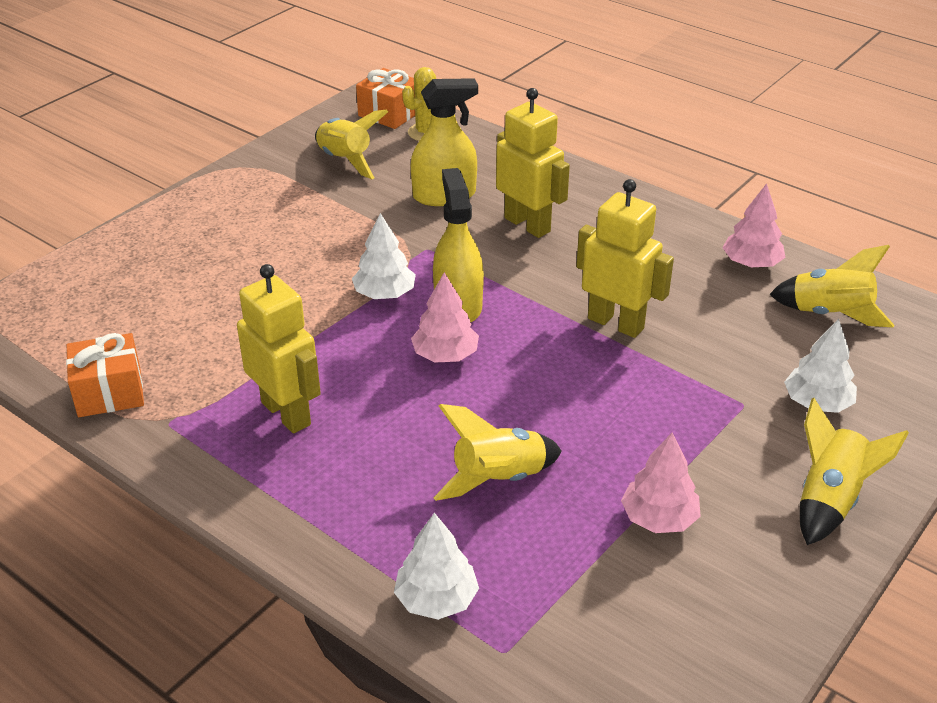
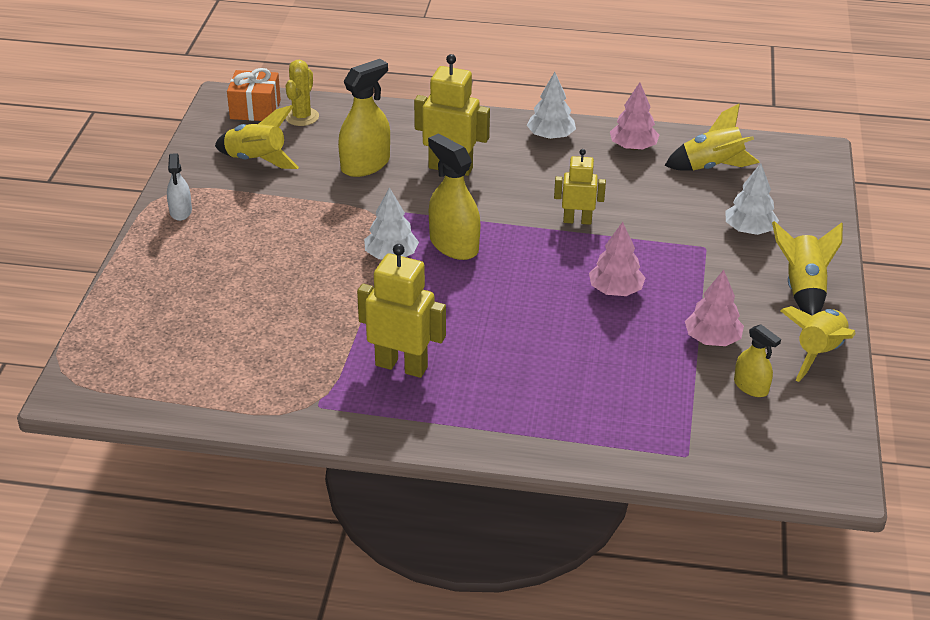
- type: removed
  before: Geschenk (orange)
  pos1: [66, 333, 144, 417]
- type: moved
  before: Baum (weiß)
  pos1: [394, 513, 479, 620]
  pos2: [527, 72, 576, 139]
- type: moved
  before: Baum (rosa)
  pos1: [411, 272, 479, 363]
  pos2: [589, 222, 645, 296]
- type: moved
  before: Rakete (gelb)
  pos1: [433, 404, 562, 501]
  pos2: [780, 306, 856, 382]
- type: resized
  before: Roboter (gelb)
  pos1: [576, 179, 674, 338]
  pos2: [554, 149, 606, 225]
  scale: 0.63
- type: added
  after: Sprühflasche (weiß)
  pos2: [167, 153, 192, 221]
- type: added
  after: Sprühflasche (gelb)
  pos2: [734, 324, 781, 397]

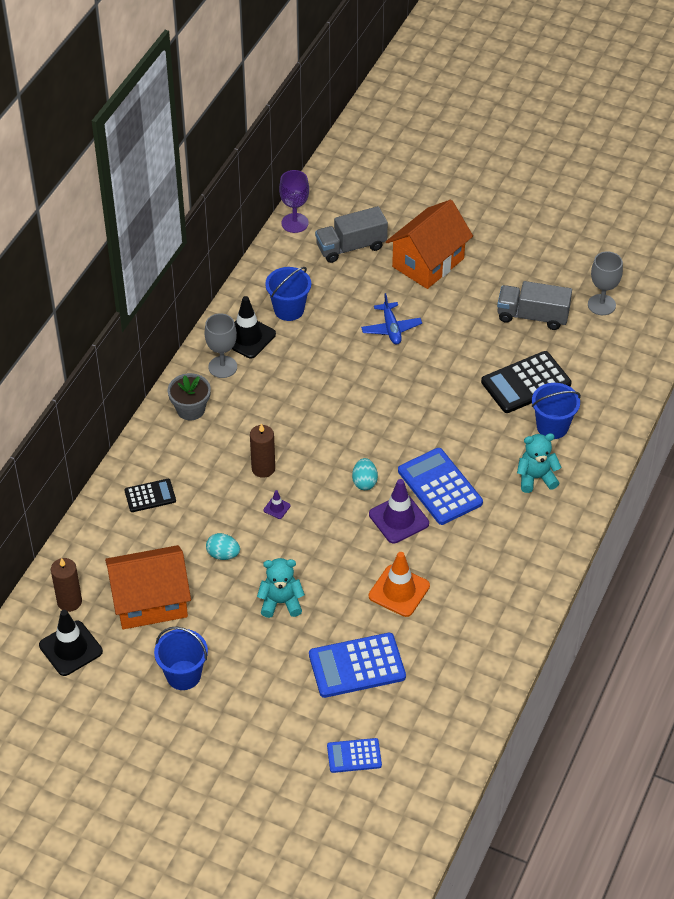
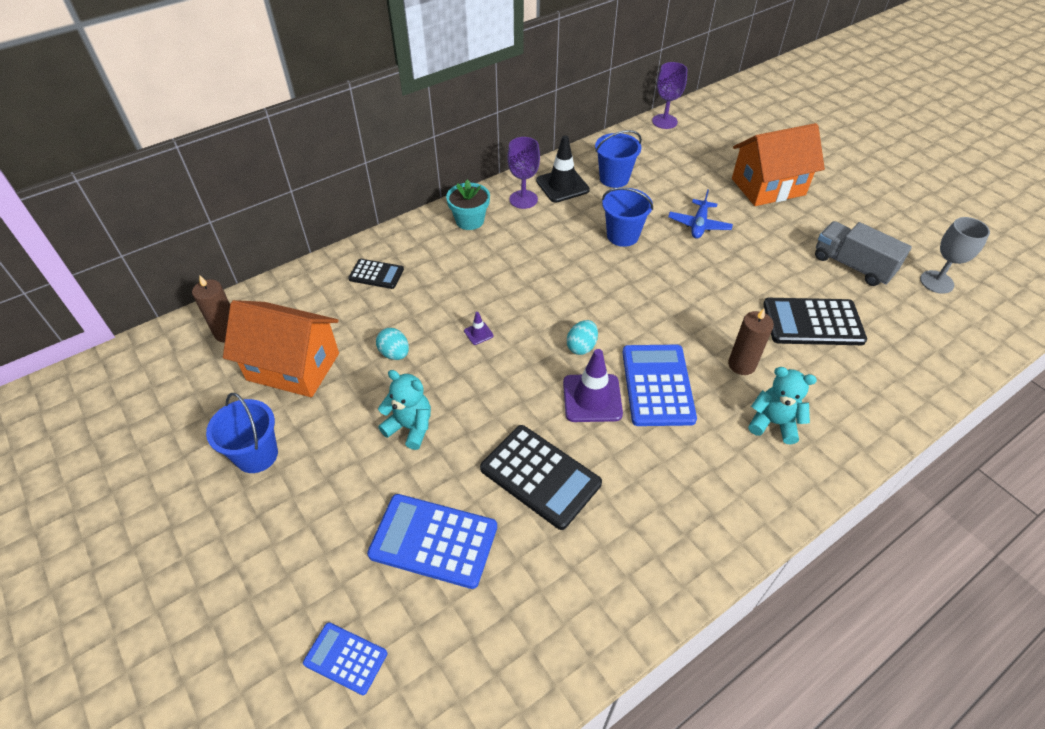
- type: removed
  before: Leitkegel (schwarz)
  pos1: [39, 610, 103, 676]
- type: recoloured
  before: Blumentopf (grau)
  after: Blumentopf (türkis)
  pos1: [168, 373, 211, 420]
  pos2: [446, 179, 490, 230]
- type: recoloured
  before: Kelch (grau)
  after: Kelch (lila)
  pos1: [205, 313, 237, 378]
  pos2: [507, 137, 540, 209]
- type: moved
  before: Kerze (braun)
  pos1: [250, 423, 275, 478]
  pos2: [728, 308, 774, 375]
- type: removed
  before: Lastwagen (grau)
  pos1: [315, 206, 388, 263]
- type: replaced
  before: Leitkegel (orange)
  after: Taschenrechner (schwarz)
  pos1: [369, 552, 430, 617]
  pos2: [480, 425, 602, 530]
- type: moved
  before: Eimer (blau)
  pos1: [532, 383, 581, 439]
  pos2: [602, 188, 653, 247]

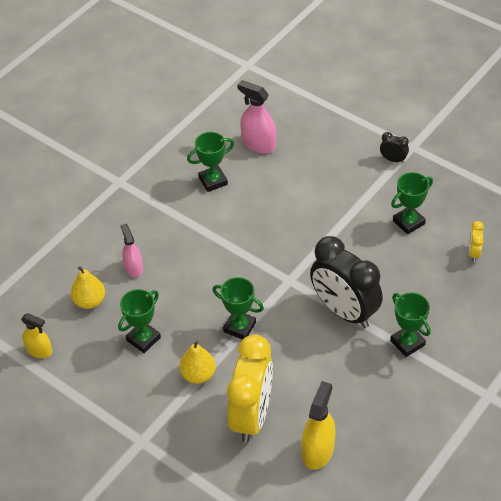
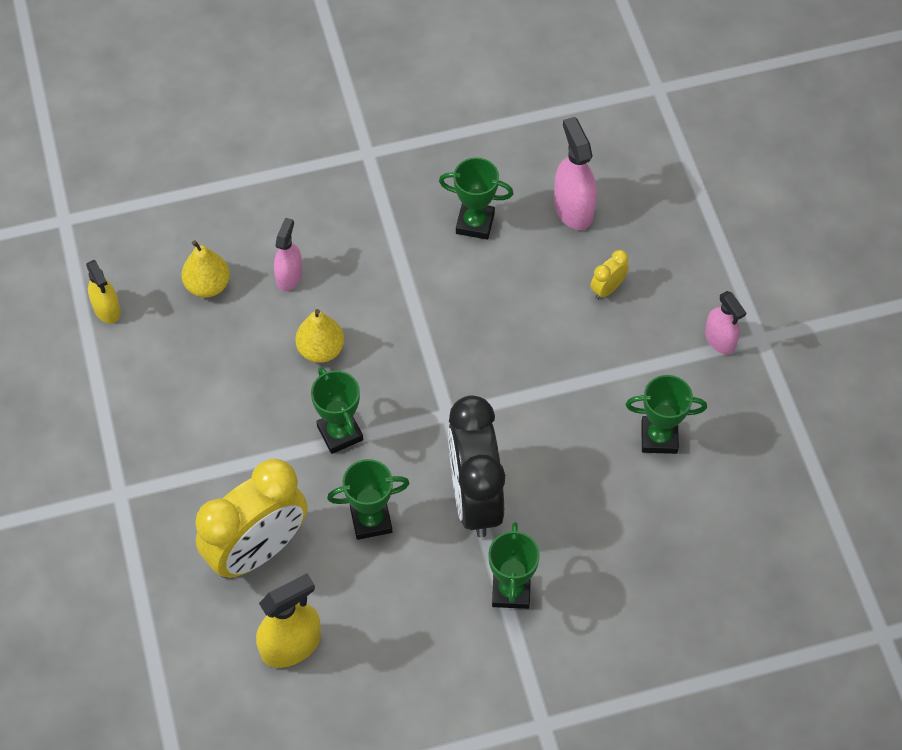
- type: moved
  before: Pokal (grün)
  pos1: [118, 289, 161, 353]
  pos2: [327, 459, 410, 540]
- type: moved
  before: Birne (gelb)
  pos1: [180, 340, 216, 384]
  pos2: [295, 309, 344, 363]
- type: replaced
  before: Wecker (schwarz)
  after: Sprühflasche (rosa)
  pos1: [380, 132, 409, 163]
  pos2: [705, 291, 746, 354]
- type: moved
  before: Wecker (gelb)
  pos1: [469, 221, 484, 262]
  pos2: [590, 250, 629, 299]

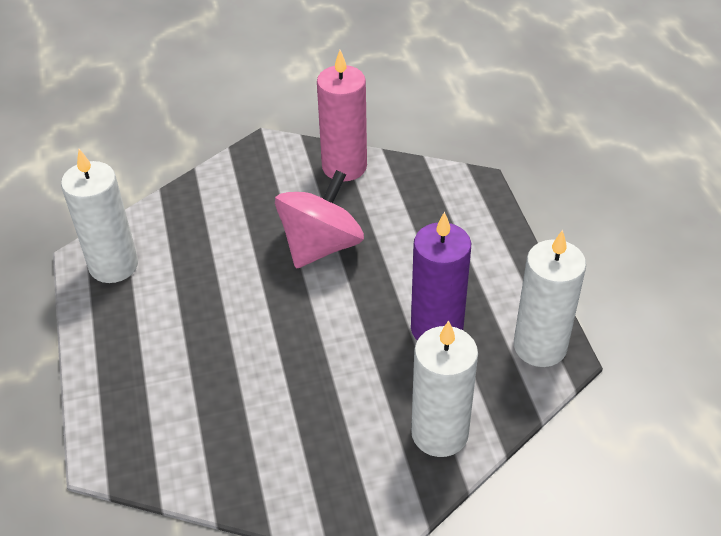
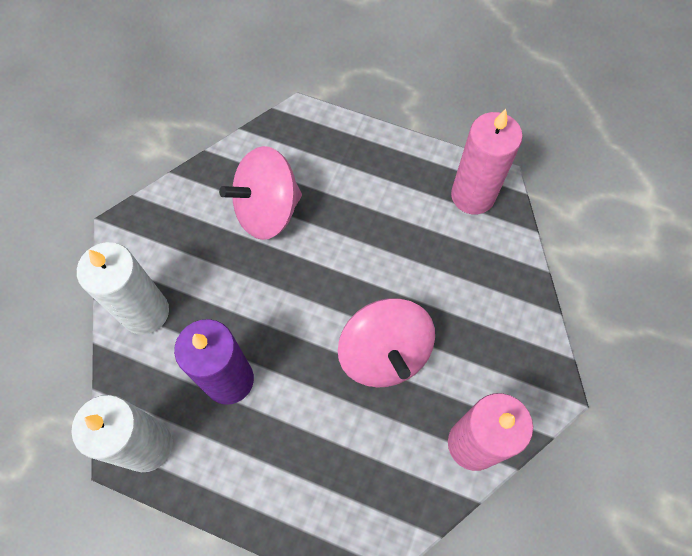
- type: recoloured
  before: Kerze (weiß)
  after: Kerze (rosa)
  pos1: [61, 149, 138, 283]
  pos2: [451, 109, 523, 214]
- type: added
  after: Kreisel (rosa)
  pos2: [219, 146, 302, 240]

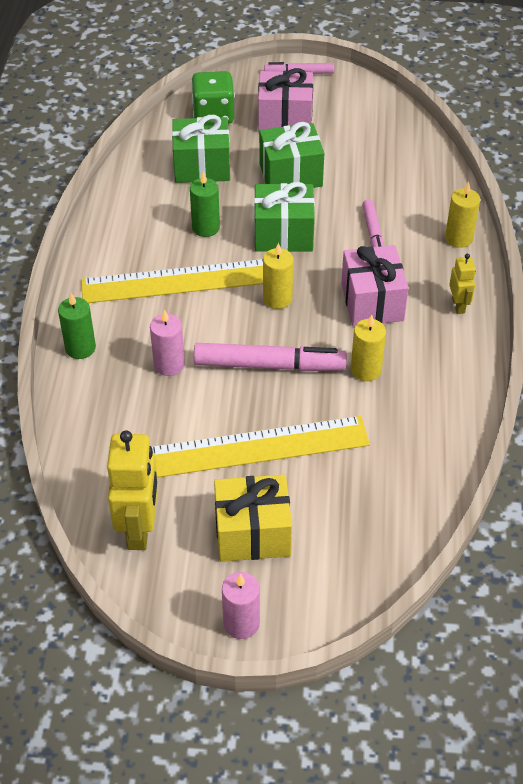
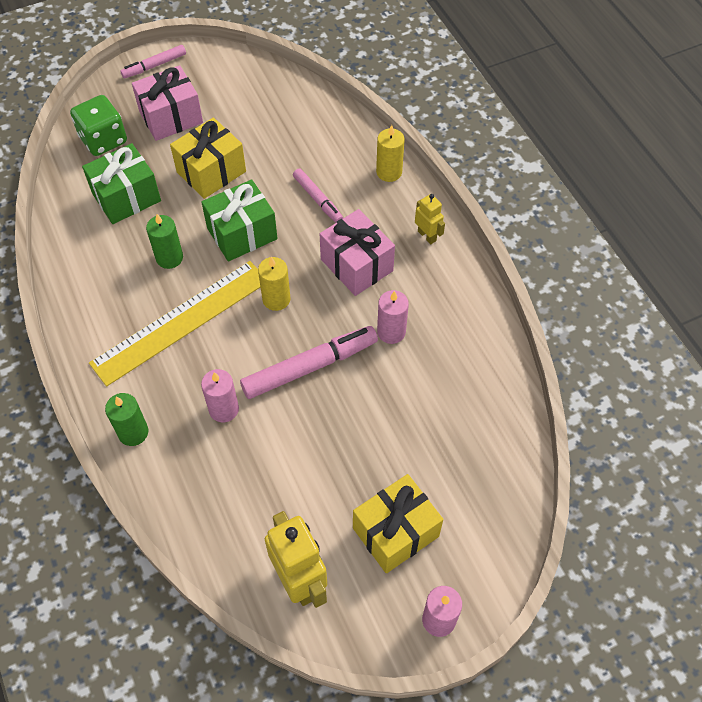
- type: removed
  before: Lineal (gelb)
  pos1: [152, 416, 370, 478]
- type: recoloured
  before: Geschenk (grün)
  after: Geschenk (gelb)
  pos1: [259, 122, 324, 188]
  pos2: [170, 117, 246, 199]
- type: recoloured
  before: Kerze (gelb)
  after: Kerze (rosa)
  pos1: [351, 315, 386, 381]
  pos2: [377, 290, 409, 344]

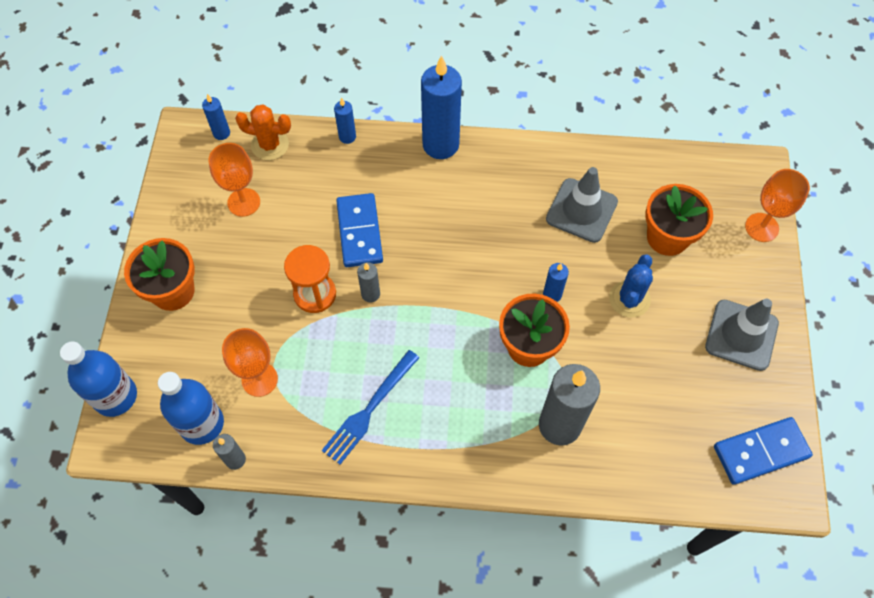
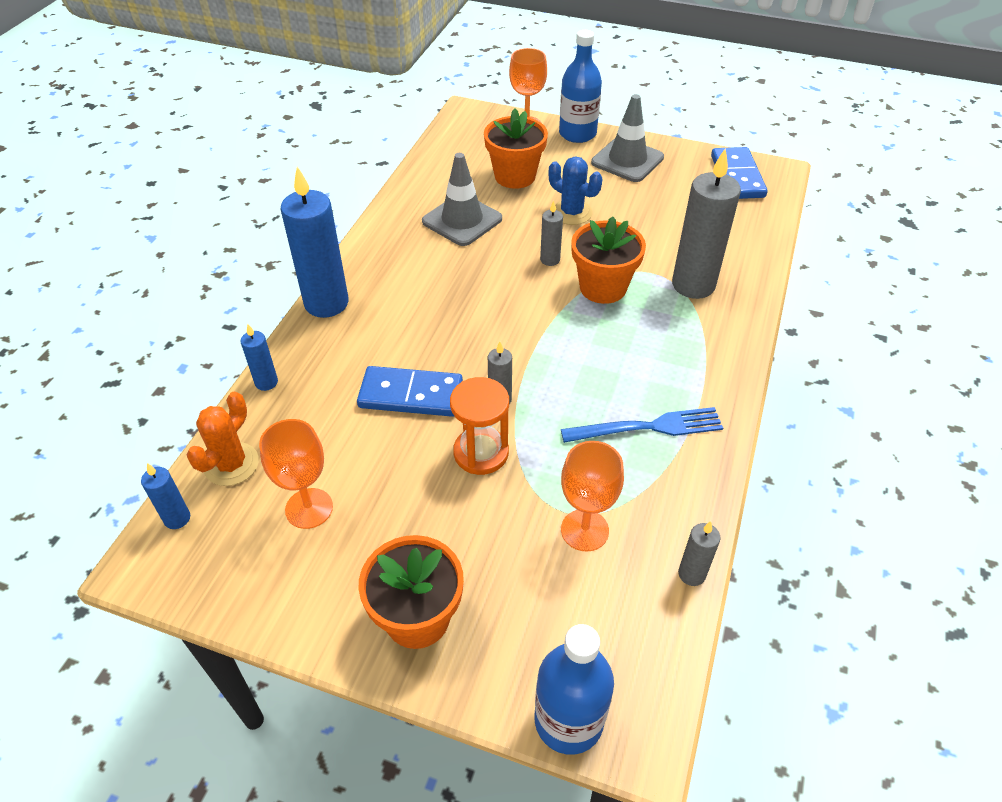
- type: moved
  before: Flasche (blau)
  pos1: [158, 372, 224, 445]
  pos2: [559, 30, 602, 143]
- type: turned
  before: Gabel (blau)
  pos1: [321, 350, 420, 465]
  pos2: [561, 407, 723, 443]
  turn: -60
- type: recoloured
  before: Kerze (blau)
  after: Kerze (grau)
  pos1: [543, 263, 569, 302]
  pos2: [540, 201, 563, 266]

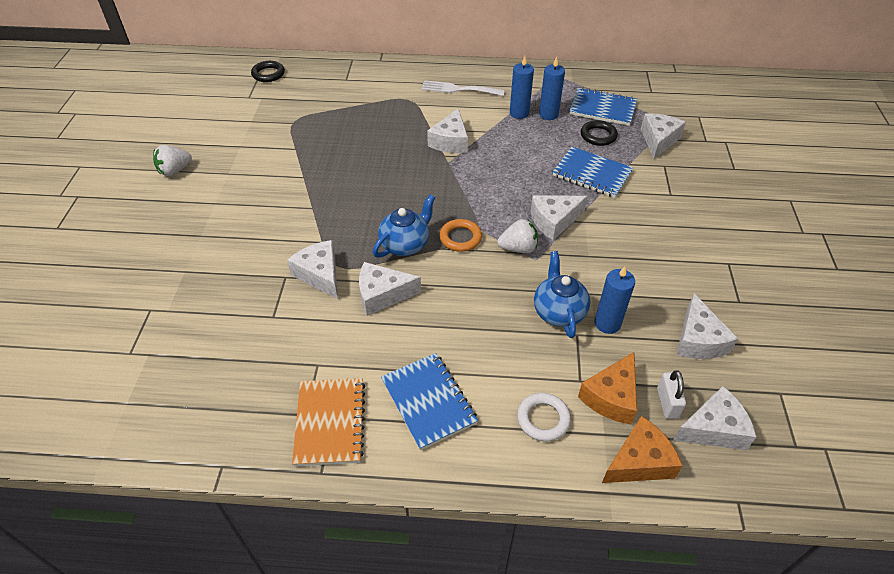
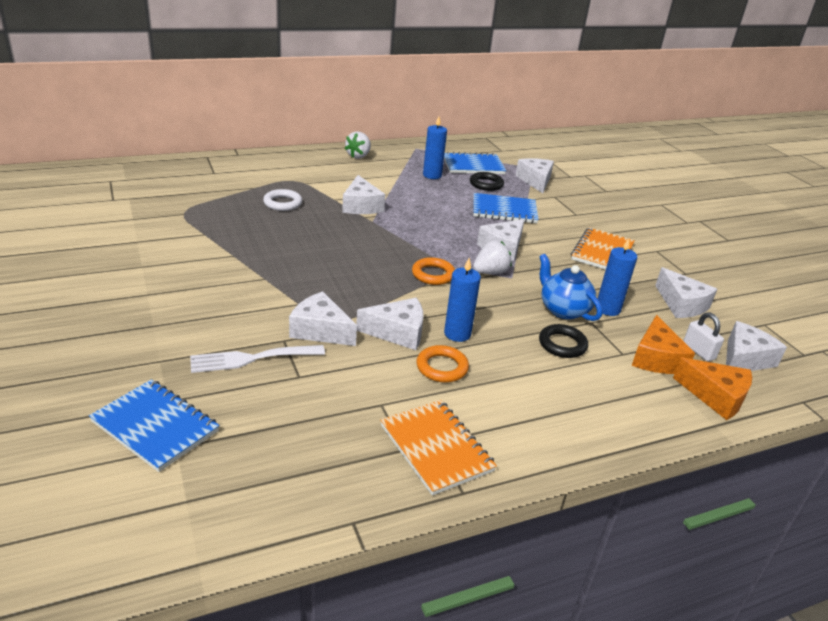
- type: moved
  before: Erdbeere (weiß)
  pos1: [153, 145, 192, 176]
  pos2: [345, 131, 371, 159]
- type: moved
  before: Ring (schwarz)
  pos1: [251, 61, 285, 82]
  pos2: [539, 324, 588, 358]
- type: turned
  before: Käse (weiß)
  pos1: [359, 262, 421, 316]
  pos2: [356, 298, 424, 350]
  turn: -150
- type: removed
  before: Teekanne (blau)
  pos1: [373, 195, 435, 258]
- type: moved
  before: Notizbuch (blau)
  pos1: [381, 353, 478, 450]
  pos2: [89, 379, 220, 472]
- type: moved
  before: Gabel (weiß)
  pos1: [421, 80, 505, 96]
  pos2: [190, 345, 325, 373]
- type: moved
  before: Kerze (blau)
  pos1: [510, 56, 534, 119]
  pos2: [444, 258, 481, 342]
- type: moved
  before: Ring (weiß)
  pos1: [517, 393, 571, 442]
  pos2: [263, 189, 302, 211]
- type: turned
  before: Käse (orange)
  pos1: [602, 416, 683, 483]
  pos2: [673, 358, 752, 420]
  turn: 90
- type: added
  after: Ring (orange)
  pos2: [417, 345, 469, 383]
- type: added
  after: Notizbuch (orange)
  pos2: [571, 227, 635, 270]

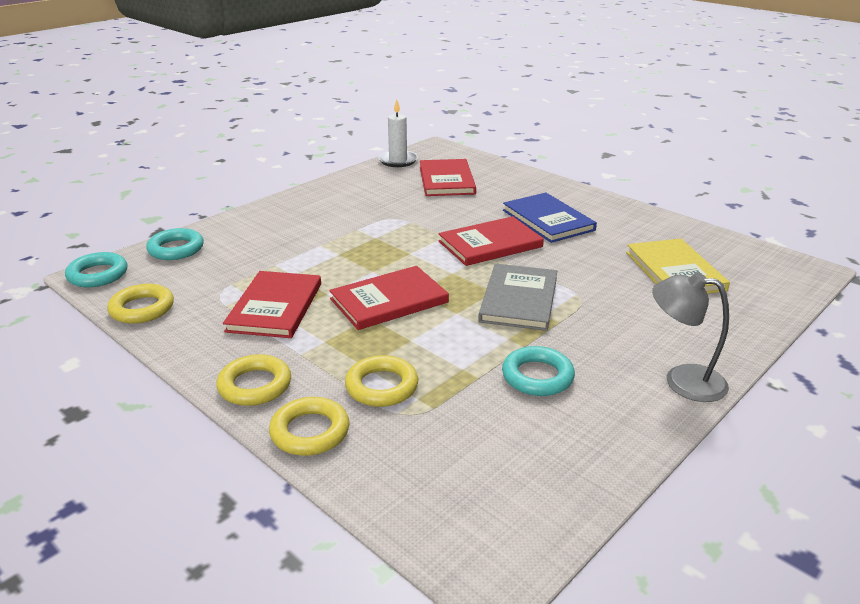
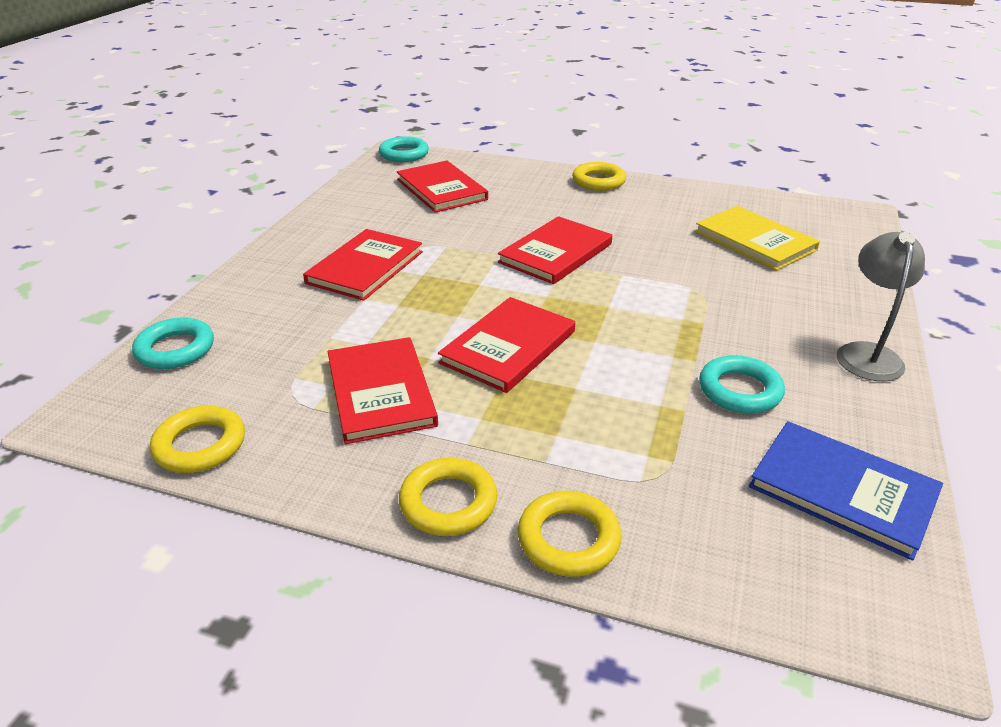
- type: moved
  before: Ring (türkis)
  pos1: [65, 252, 127, 287]
  pos2: [379, 136, 429, 162]
- type: moved
  before: Ring (gelb)
  pos1: [345, 355, 419, 407]
  pos2: [572, 162, 626, 191]
- type: removed
  before: Kerze (weiß)
  pos1: [378, 99, 418, 167]
- type: removed
  before: Buch (grau)
  pos1: [478, 264, 557, 331]
- type: moved
  before: Buch (blau)
  pos1: [503, 193, 597, 243]
  pos2: [749, 421, 943, 560]
- type: turned
  before: Lampe (grau)
  pos1: [652, 272, 729, 402]
  pos2: [837, 232, 925, 382]
  turn: 105
- type: added
  after: Buch (rot)
  pos2: [303, 229, 423, 301]

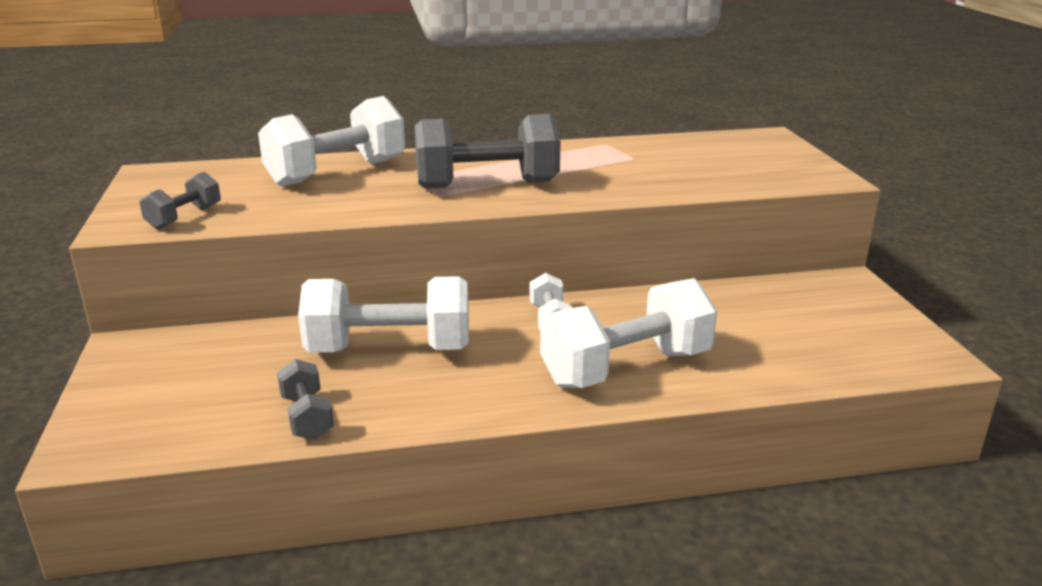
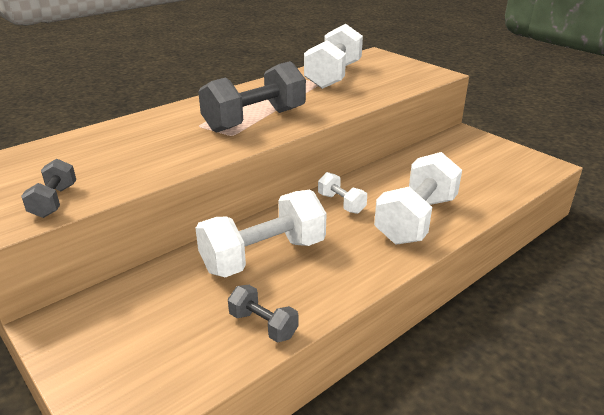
- type: moved
  before: Hantel (weiß)
  pos1: [258, 96, 405, 187]
  pos2: [304, 24, 363, 89]

